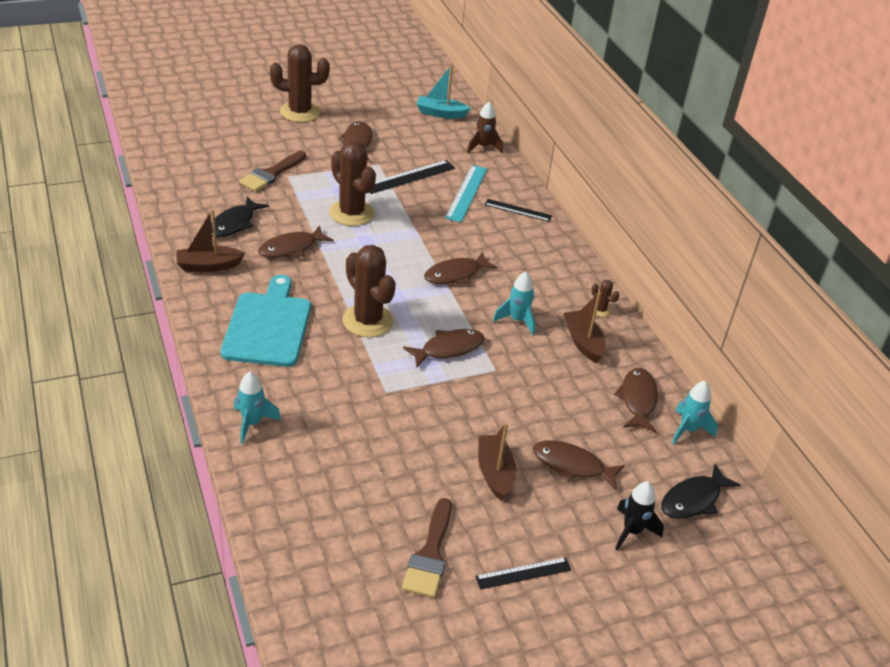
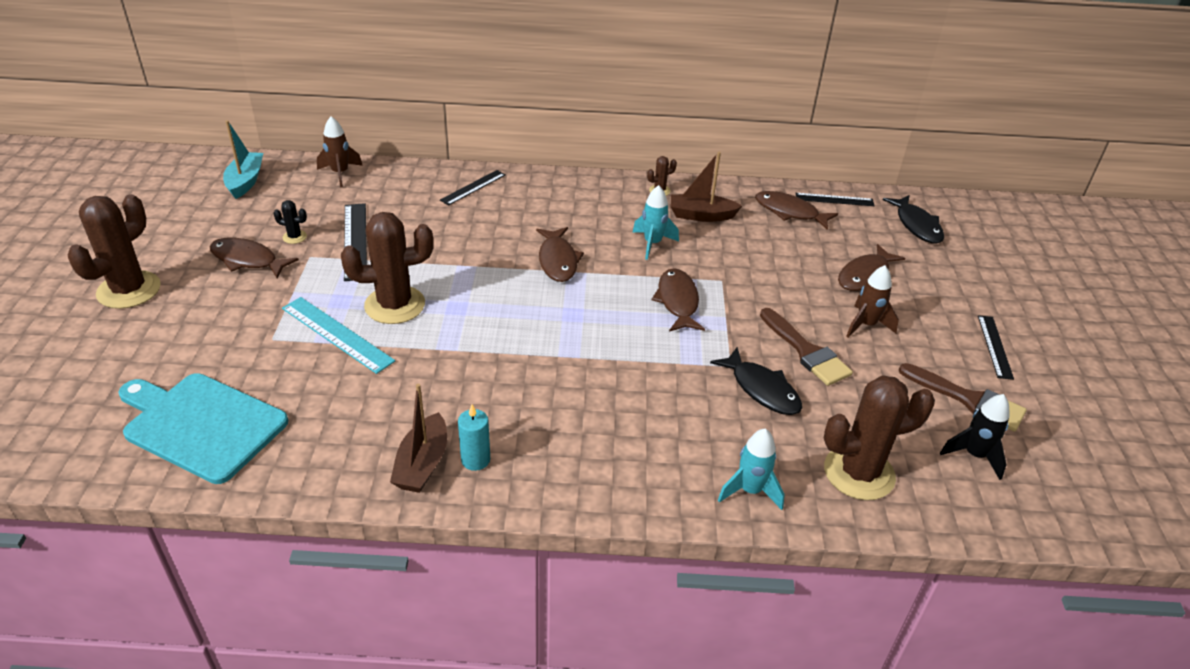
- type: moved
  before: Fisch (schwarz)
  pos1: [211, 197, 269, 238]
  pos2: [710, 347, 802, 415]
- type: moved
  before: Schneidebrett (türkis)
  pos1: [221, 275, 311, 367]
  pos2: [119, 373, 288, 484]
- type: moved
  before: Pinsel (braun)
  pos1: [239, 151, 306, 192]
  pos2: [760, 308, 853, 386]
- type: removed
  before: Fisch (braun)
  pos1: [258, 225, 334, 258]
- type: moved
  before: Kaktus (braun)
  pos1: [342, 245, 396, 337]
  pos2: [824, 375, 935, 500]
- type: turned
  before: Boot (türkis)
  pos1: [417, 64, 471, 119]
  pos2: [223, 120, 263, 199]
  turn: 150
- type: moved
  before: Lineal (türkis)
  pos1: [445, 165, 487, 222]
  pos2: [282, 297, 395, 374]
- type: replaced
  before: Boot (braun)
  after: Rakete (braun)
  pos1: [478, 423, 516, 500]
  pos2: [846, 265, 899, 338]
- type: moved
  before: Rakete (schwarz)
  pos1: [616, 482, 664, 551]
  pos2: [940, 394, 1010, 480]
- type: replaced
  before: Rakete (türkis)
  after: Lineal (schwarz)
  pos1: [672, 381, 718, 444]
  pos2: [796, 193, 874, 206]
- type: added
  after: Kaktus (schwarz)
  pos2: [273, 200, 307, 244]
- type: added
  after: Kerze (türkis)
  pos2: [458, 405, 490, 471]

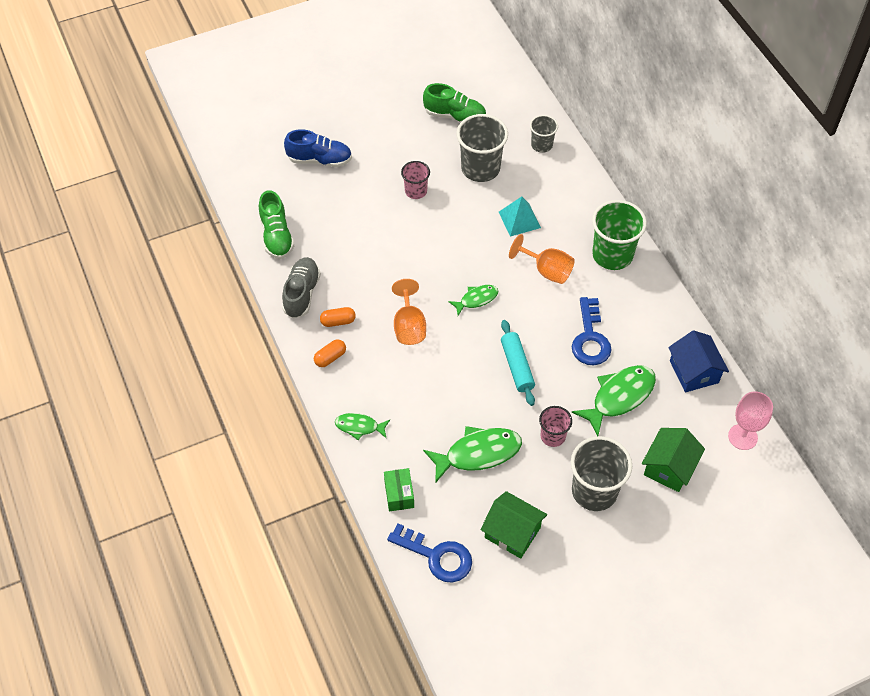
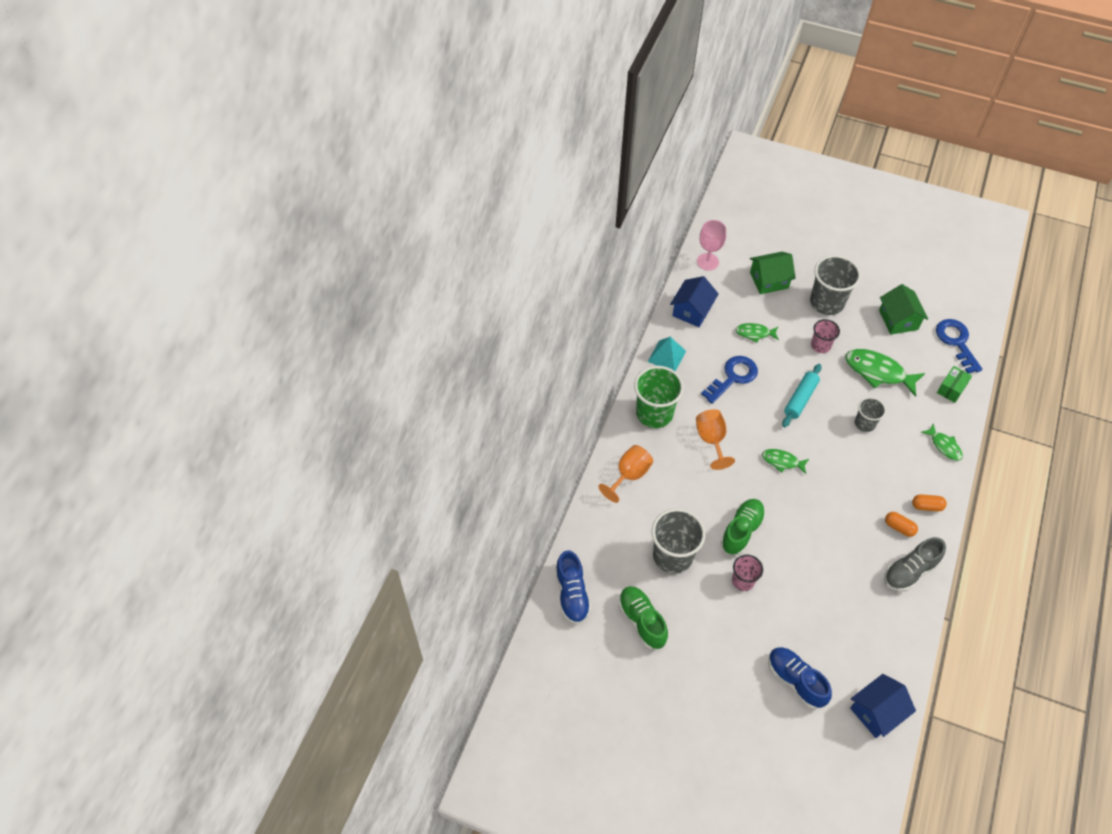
- type: moved
  before: Schuh (grün)
  pos1: [259, 190, 294, 259]
  pos2: [721, 499, 765, 555]
- type: moved
  before: Kelch (orange)
  pos1: [392, 279, 426, 345]
  pos2: [598, 445, 653, 503]
- type: moved
  before: Pyramide (türkis)
  pos1: [499, 196, 541, 237]
  pos2: [648, 337, 686, 371]
- type: moved
  before: Becher (grau)
  pos1: [530, 115, 558, 153]
  pos2: [855, 397, 886, 432]
- type: resized
  before: Fisch (grün)
  pos1: [572, 365, 656, 436]
  pos2: [735, 323, 779, 343]
  scale: 0.57
- type: added
  after: Schuh (blau)
  pos2: [555, 551, 591, 624]
- type: added
  after: Haus (blau)
  pos2: [850, 674, 916, 738]

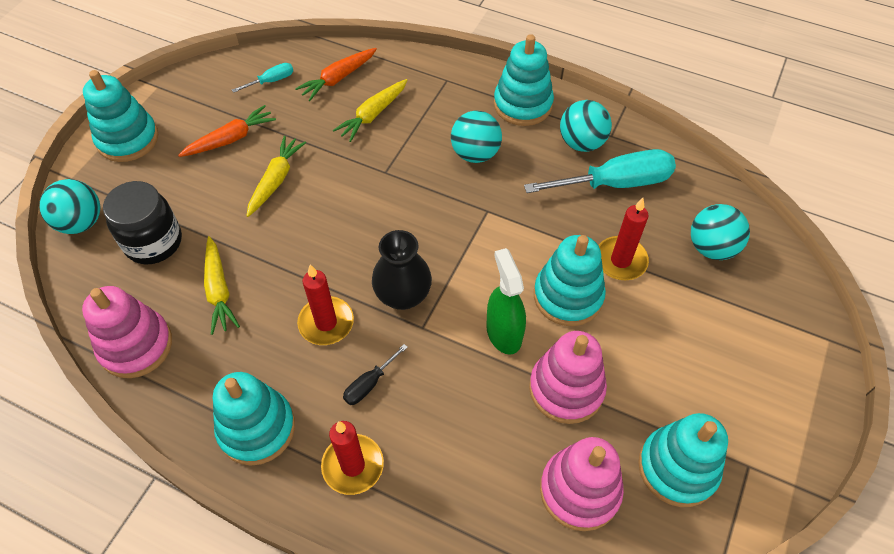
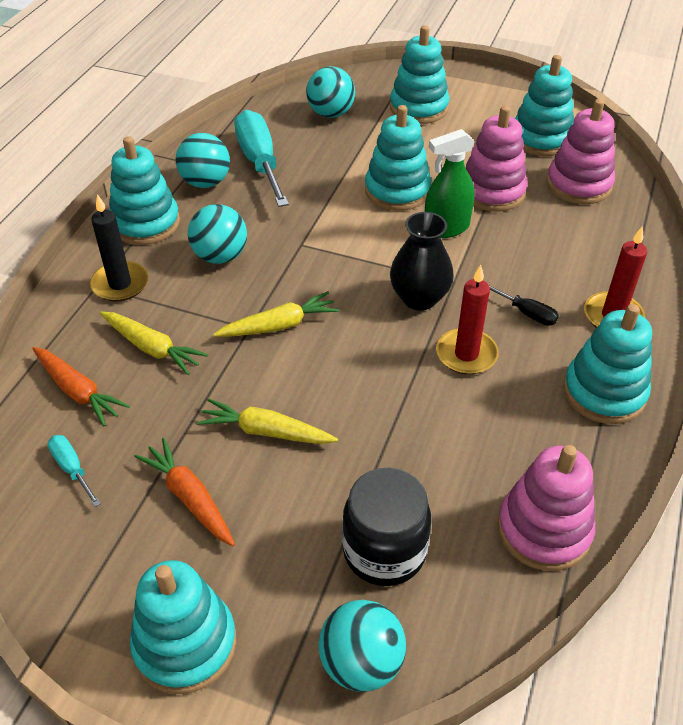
- type: moved
  before: Karotte (gelb)
  pos1: [204, 236, 240, 335]
  pos2: [213, 291, 339, 337]
- type: removed
  before: Kerze (rot)
  pos1: [598, 198, 649, 280]
- type: added
  after: Kerze (schwarz)
  pos2: [90, 194, 148, 302]
- type: added
  after: Stapelspielzeug (türkis)
  pos2: [390, 25, 450, 124]

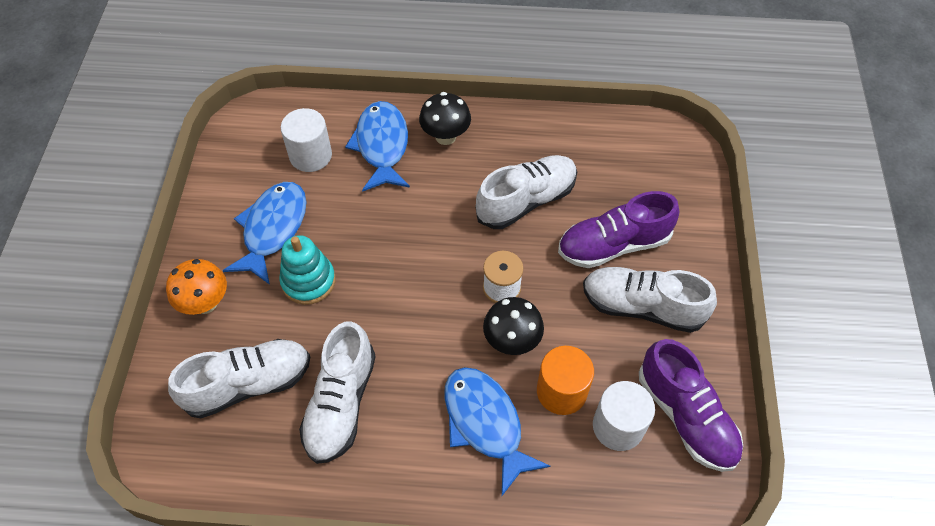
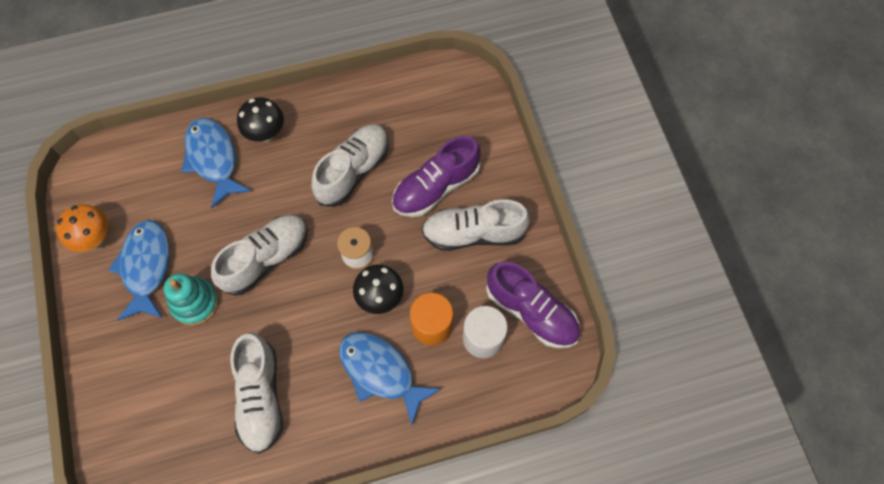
- type: moved
  before: Pilz (orange)
  pos1: [166, 259, 227, 315]
  pos2: [56, 204, 108, 252]
- type: moved
  before: Schuh (weiß)
  pos1: [168, 339, 310, 418]
  pos2: [211, 215, 308, 296]
- type: removed
  before: Vollzylinder (weiß)
  pos1: [281, 108, 332, 172]

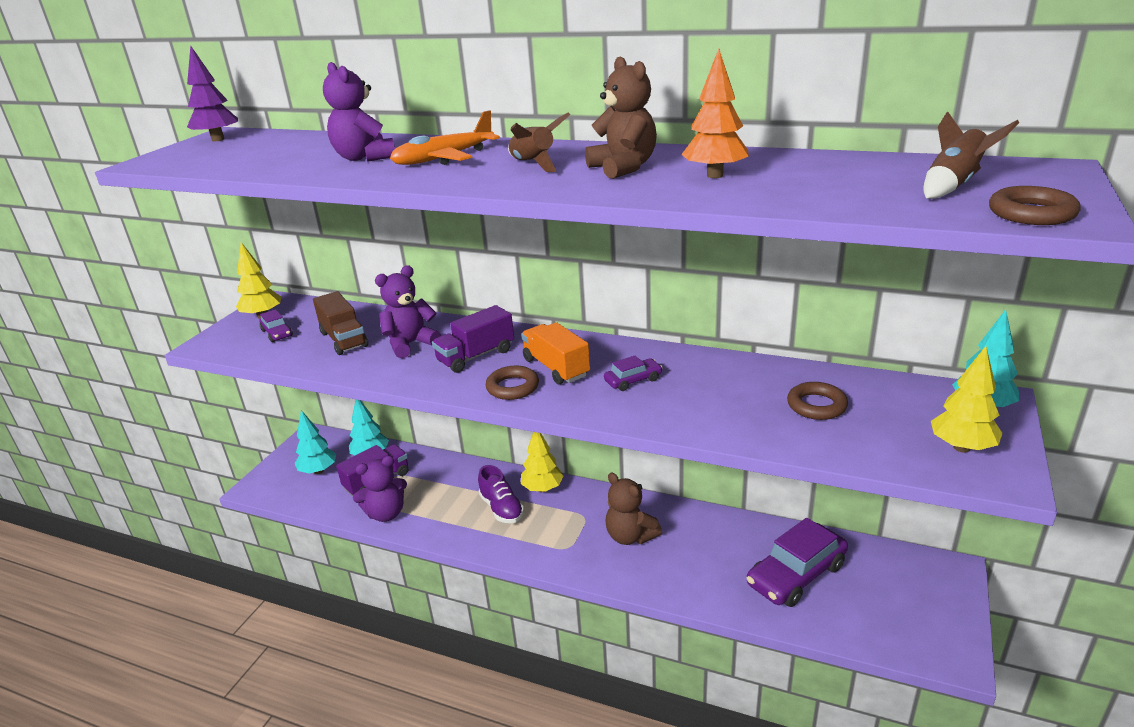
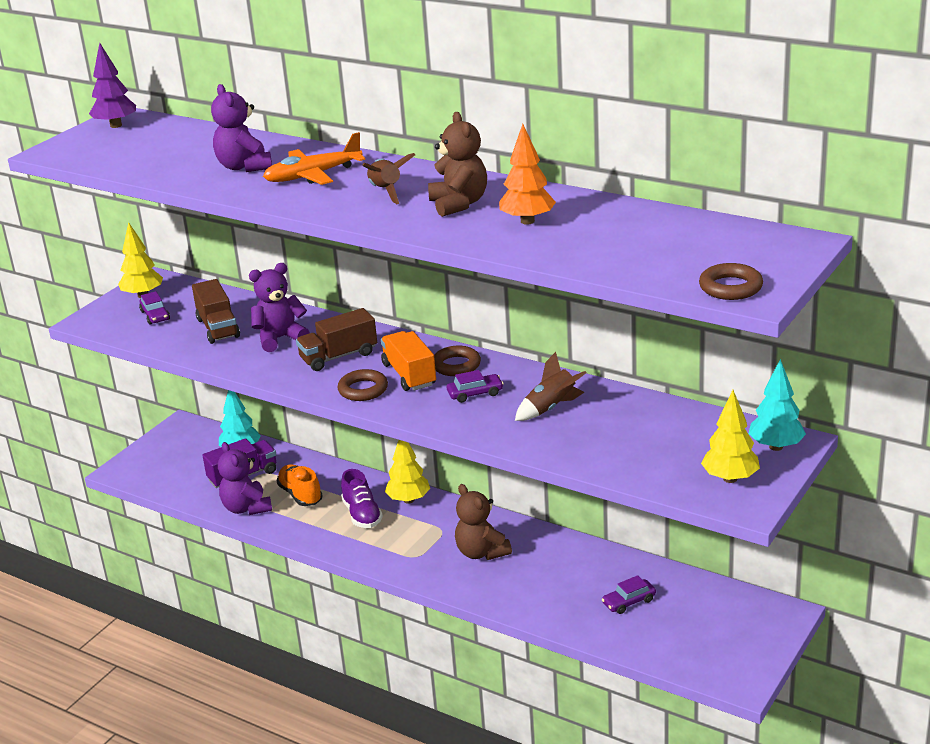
- type: removed
  before: Baum (türkis)
  pos1: [295, 410, 336, 474]
- type: turned
  before: Teddybär (lila)
  pos1: [353, 456, 407, 522]
  pos2: [218, 442, 272, 515]
  turn: 75
- type: recoloured
  before: Lastwagen (lila)
  after: Lastwagen (braun)
  pos1: [432, 305, 514, 373]
  pos2: [296, 308, 377, 371]
- type: resized
  before: Auto (lila)
  pos1: [747, 518, 848, 607]
  pos2: [601, 575, 656, 614]
  scale: 0.48
- type: moved
  before: Ring (braun)
  pos1: [787, 382, 848, 420]
  pos2: [434, 346, 481, 376]
- type: moved
  before: Rakete (braun)
  pos1: [923, 111, 1019, 199]
  pos2: [515, 352, 586, 421]
- type: added
  after: Schuh (orange)
  pos2: [277, 465, 322, 506]

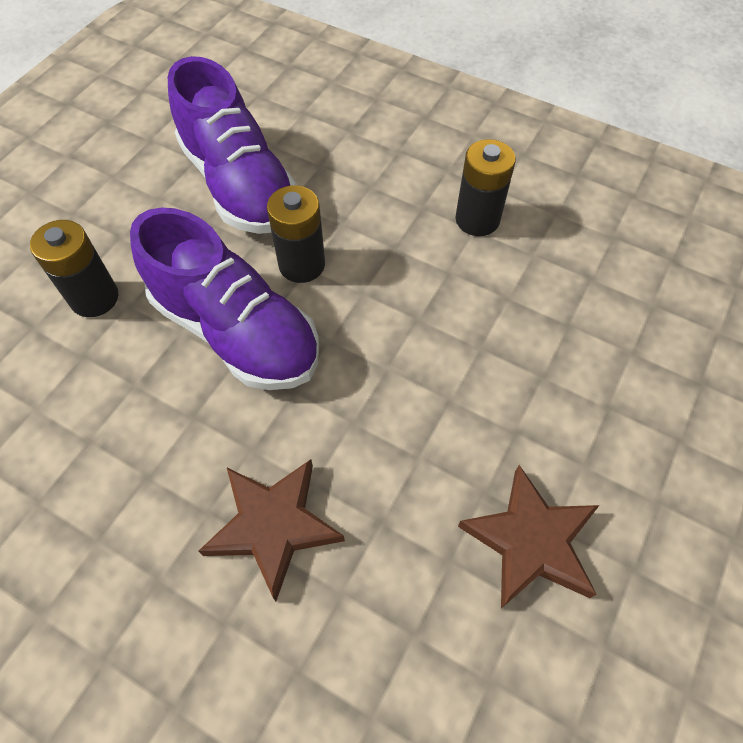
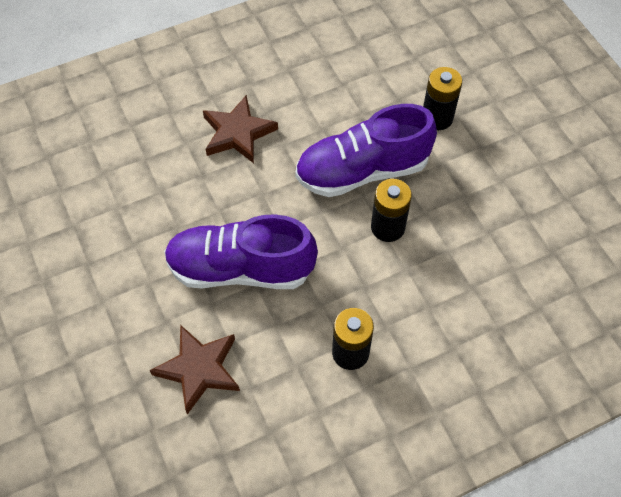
- type: moved
  before: Schuh (lila)
  pos1: [168, 56, 297, 234]
  pos2: [164, 214, 318, 289]
- type: moved
  before: Stern (braun)
  pos1: [458, 465, 600, 609]
  pos2: [150, 325, 240, 415]

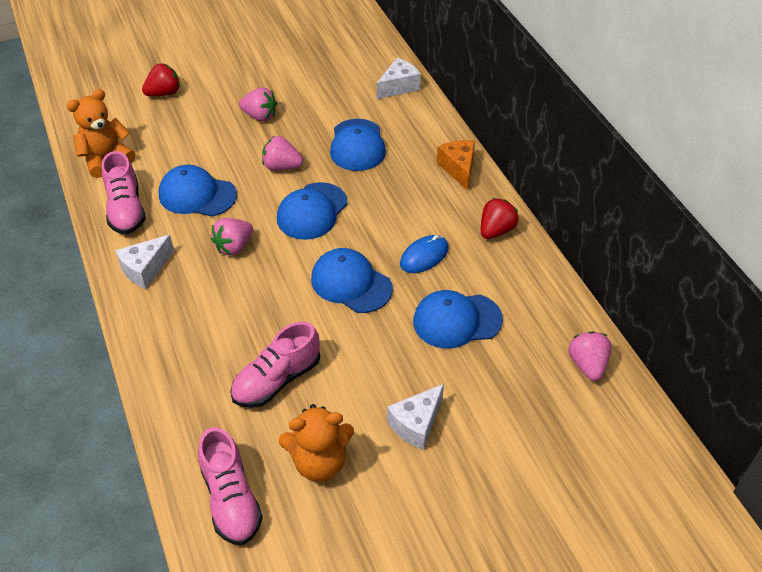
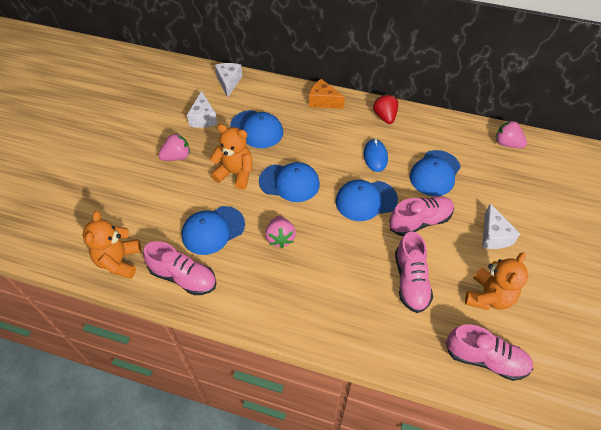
- type: moved
  before: Käse (weiß)
  pos1: [115, 235, 174, 289]
  pos2: [187, 91, 218, 128]
- type: removed
  before: Erdbeere (rot)
  pos1: [142, 63, 180, 96]
- type: replaced
  before: Erdbeere (rosa)
  after: Teddybär (orange)
  pos1: [262, 136, 303, 171]
  pos2: [210, 124, 253, 189]
- type: turned
  before: Kappe (blau)
  pos1: [277, 182, 348, 240]
  pos2: [259, 162, 320, 202]
  turn: -60
- type: added
  after: Schuh (rosa)
  pos2: [389, 196, 454, 236]

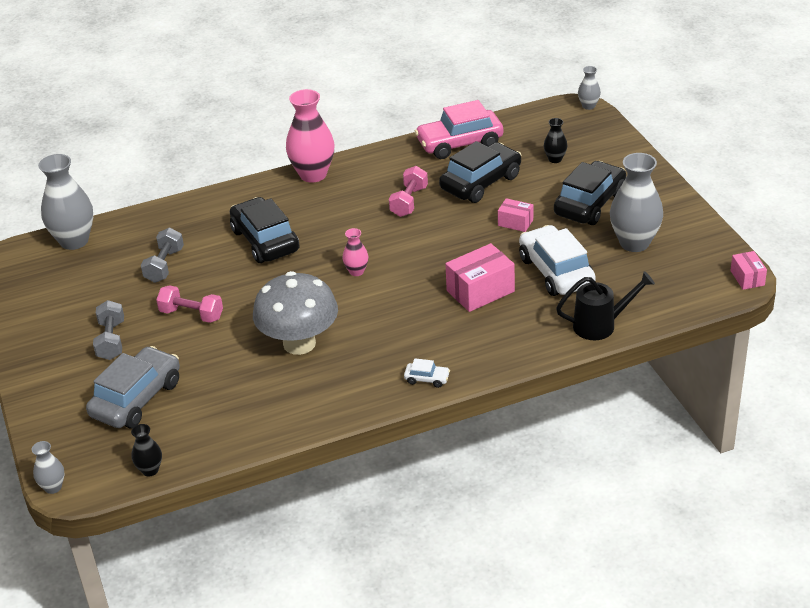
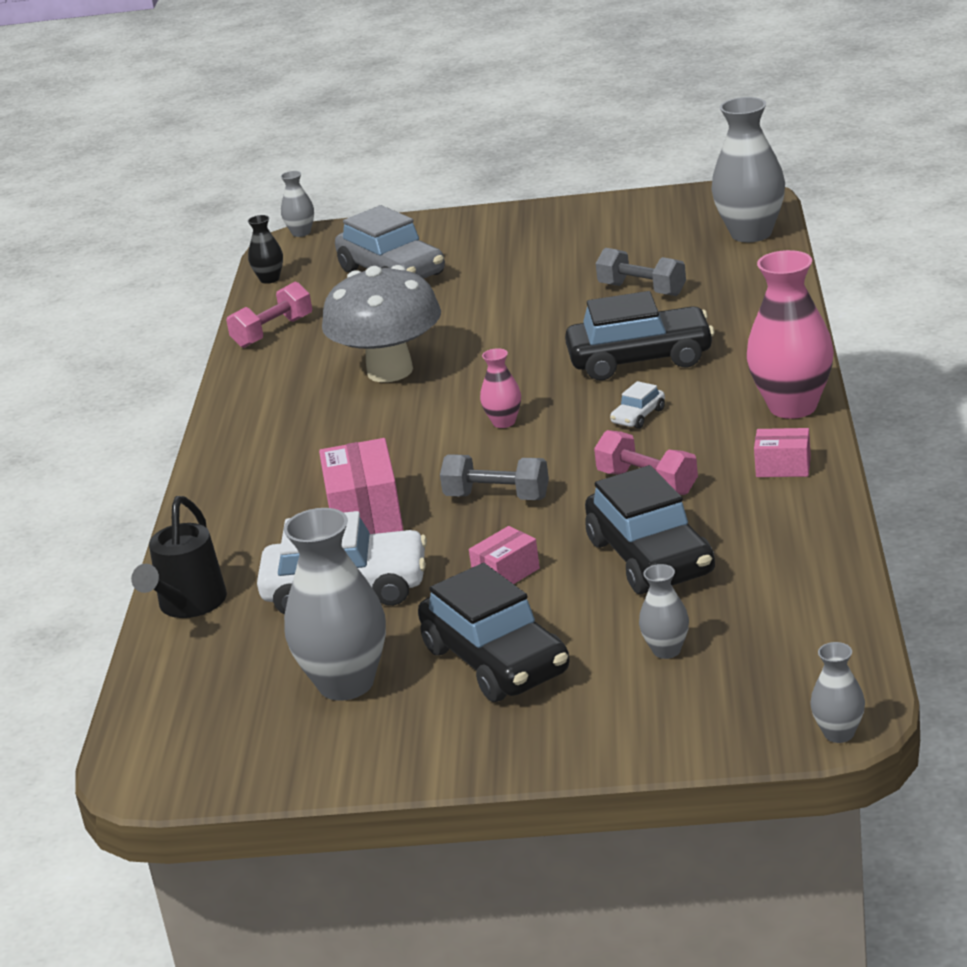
- type: moved
  before: Hantel (grau)
  pos1: [93, 300, 124, 360]
  pos2: [440, 455, 549, 500]
- type: moved
  before: Hantel (rosa)
  pos1: [156, 285, 223, 323]
  pos2: [226, 281, 312, 348]
- type: moved
  before: Auto (weiß)
  pos1: [404, 358, 450, 388]
  pos2: [610, 381, 665, 429]
- type: removed
  before: Auto (rosa)
  pos1: [415, 100, 503, 159]
- type: recoloured
  before: Vase (schwarz)
  after: Vase (grau)
  pos1: [544, 118, 568, 163]
  pos2: [639, 564, 689, 659]
- type: moved
  before: Schachtel (rosa)
  pos1: [730, 251, 767, 290]
  pos2: [754, 428, 811, 477]

